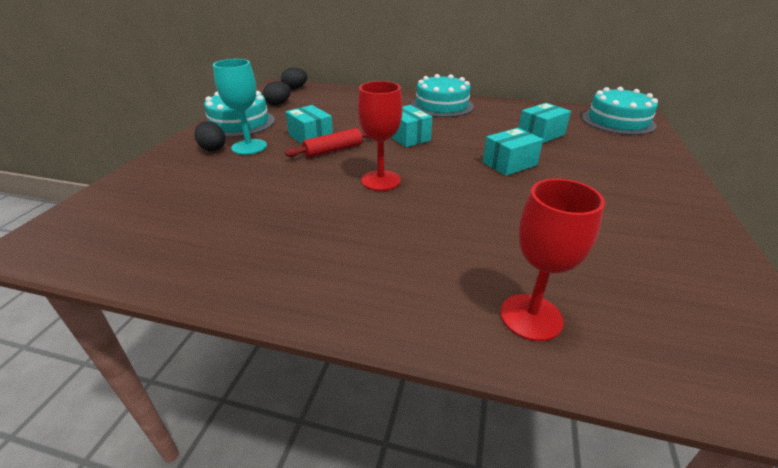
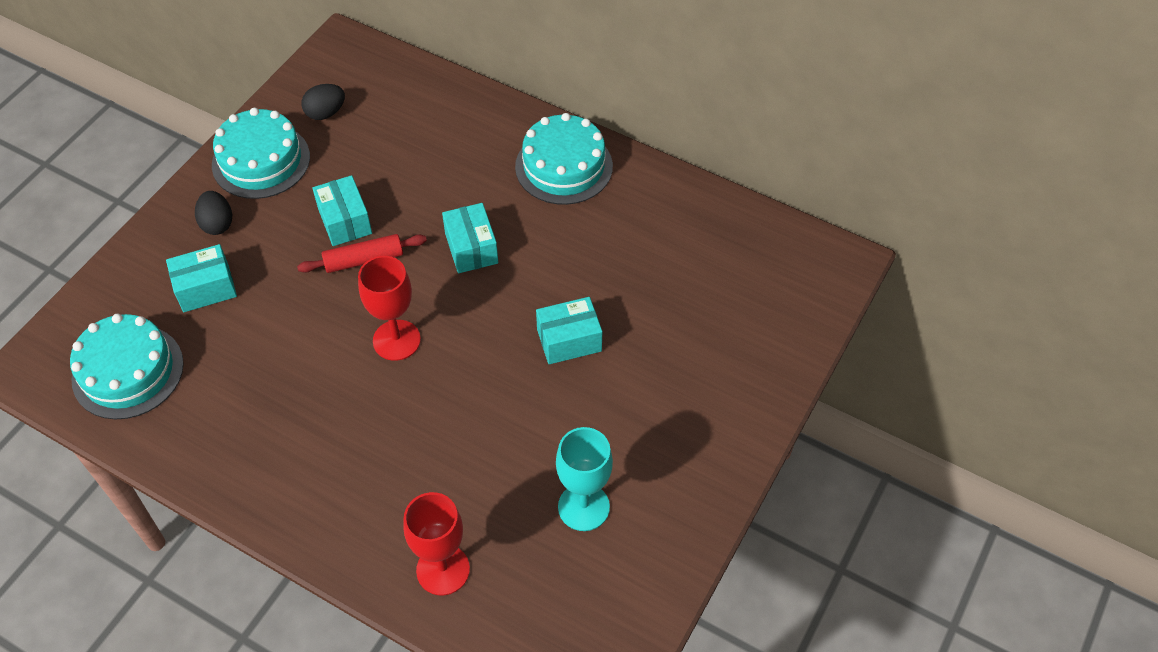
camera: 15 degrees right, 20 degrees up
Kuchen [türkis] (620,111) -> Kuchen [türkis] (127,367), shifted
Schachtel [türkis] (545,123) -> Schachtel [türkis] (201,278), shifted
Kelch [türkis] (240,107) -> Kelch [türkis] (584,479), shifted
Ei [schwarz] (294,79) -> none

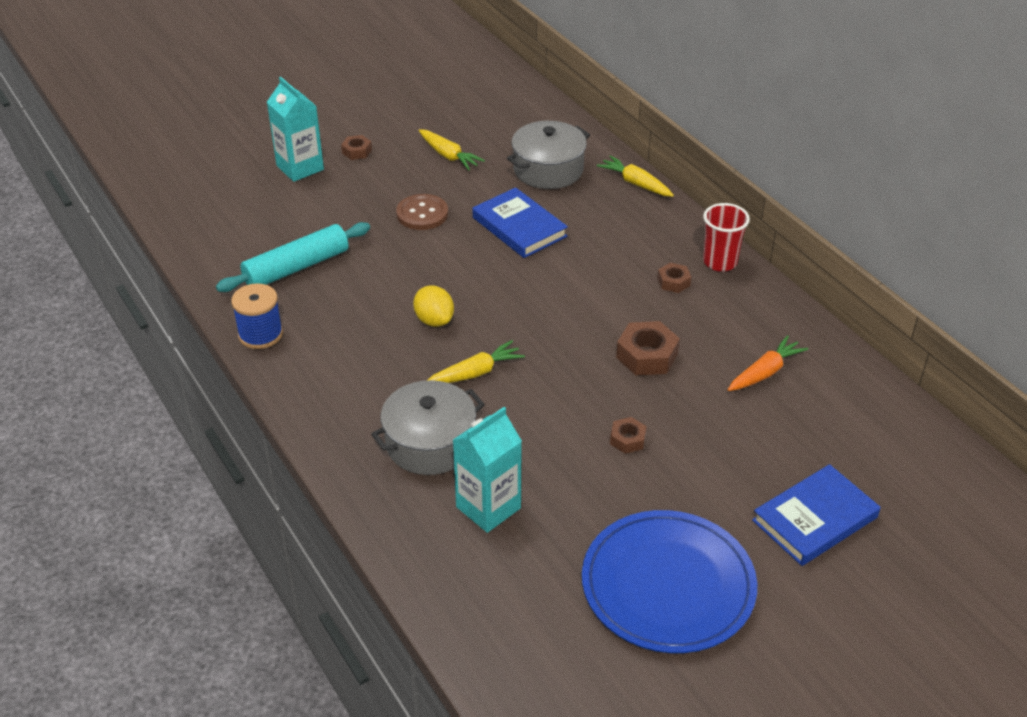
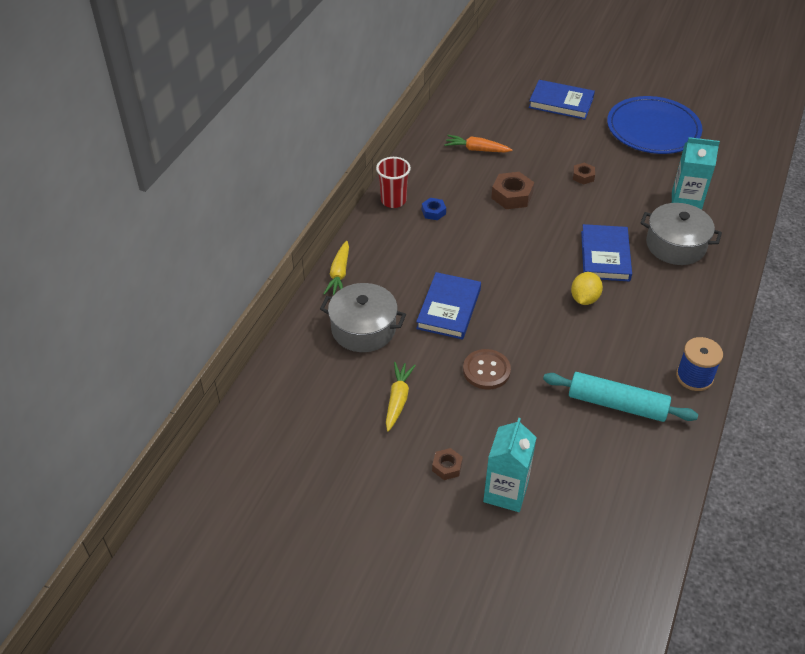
camera: 125 degrees left, 5 degrees up
Sechskantmutter [braun] (674,278) -> Sechskantmutter [blau] (434,209)
Karotte [gelb] (476,361) -> Buch [blau] (606,253)

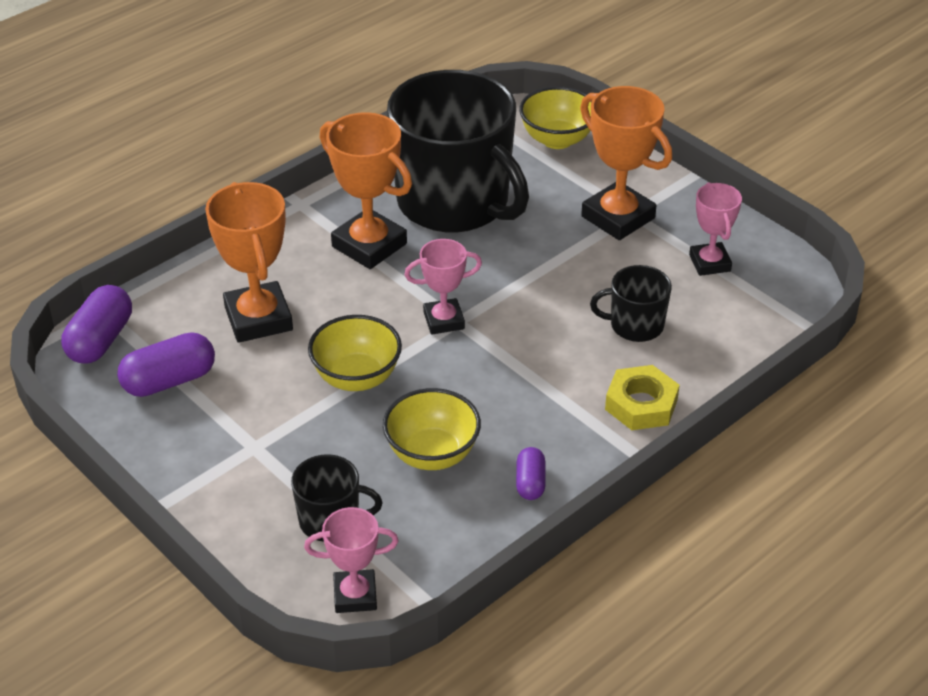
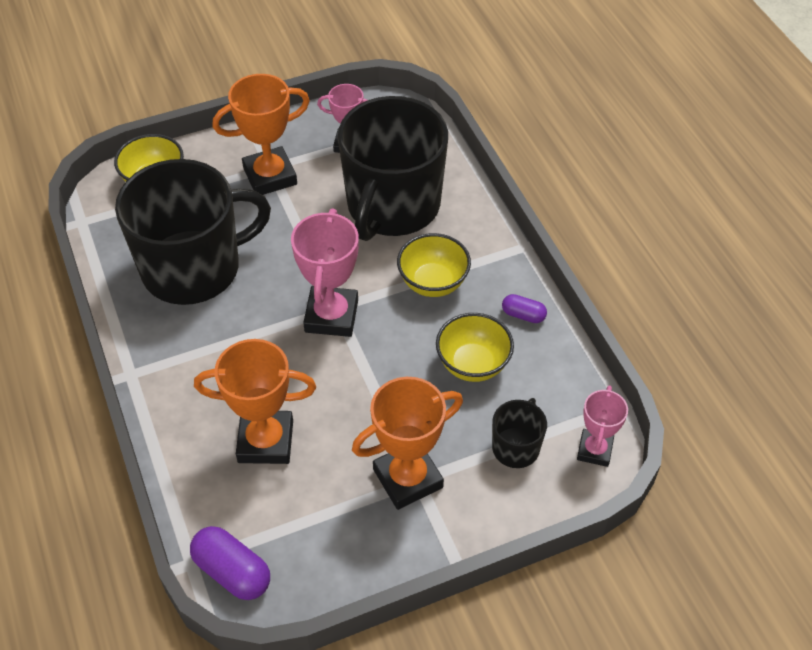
camera: 70 degrees left, 10 degrees up
Pokal [rosa] (443,287) -> Pokal [rosa] (325,272), x1.64
Tasse [schwarz] (631,303) -> Tasse [schwarz] (393,168), x2.29
Pokal [orange] (365,190) -> Pokal [orange] (407,443), shifted
Schüssel [gelb] (355,353) -> Schüssel [gelb] (434,265), shifted
Kapsel [lila] (166,364) -> none
Sechskantmutter [gelb] (642,397) -> none

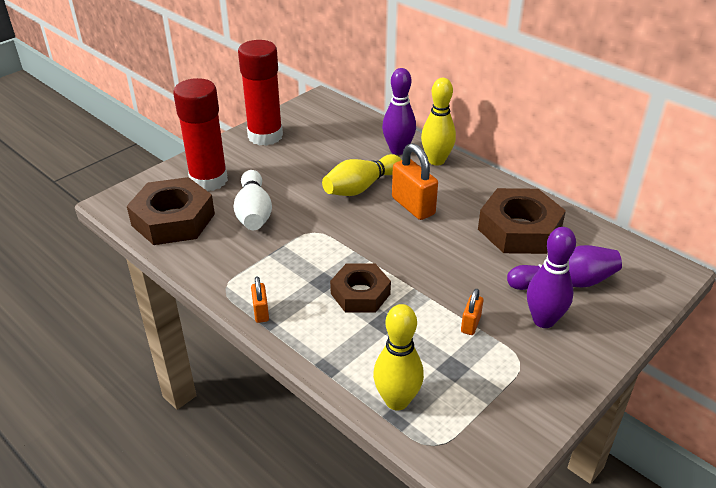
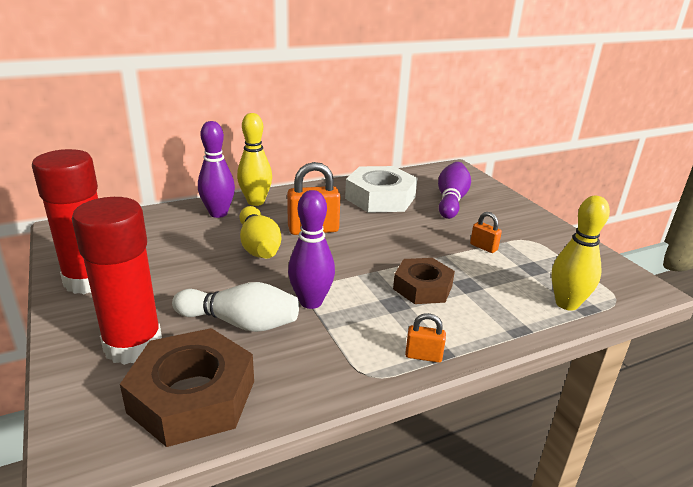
camera: 70 degrees left, 10 degrees down
Bowlingkegel [lila] (551,277) -> Bowlingkegel [lila] (311,249), shifted
Sechskantmutter [braun] (522,221) -> Sechskantmutter [weiß] (381,189)

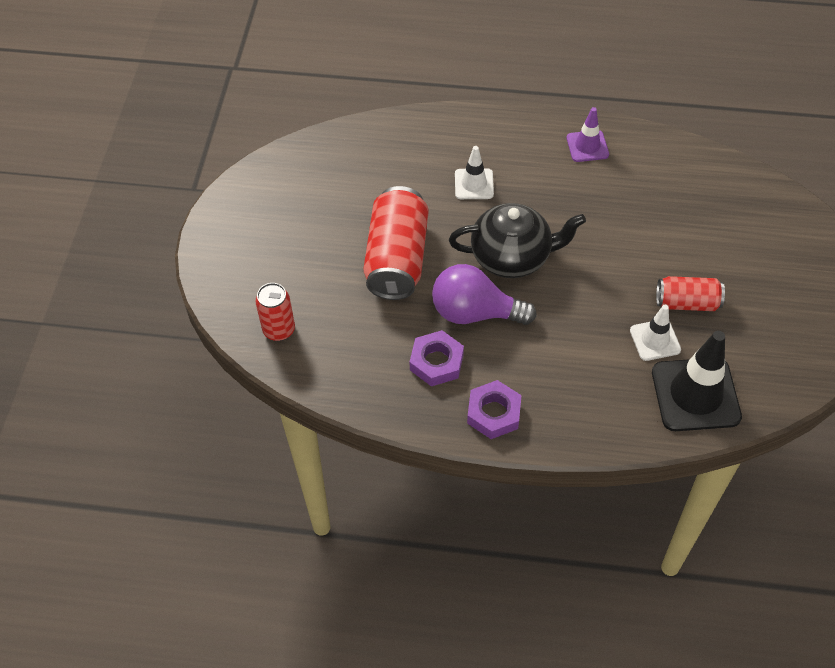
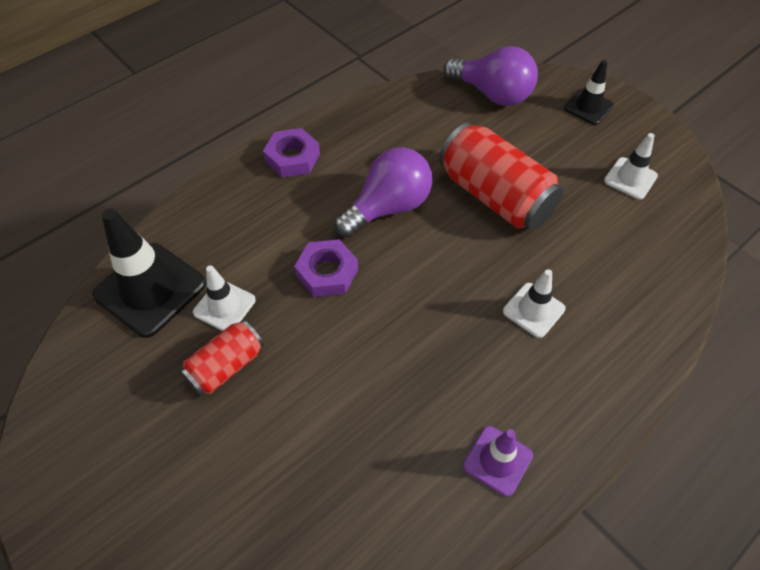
camera: 130 degrees right, 0 degrees up
Sechskantmutter [lila] (437,358) -> Sechskantmutter [lila] (326,268), shifted
Dose [rot] (275,312) -> Glühbirne [lila] (490,76)
none -> Leitkegel [schwarz] (589,92)
none -> Leitkegel [weiß] (631,166)
Teekanne [schwarz] (517,240) -> none

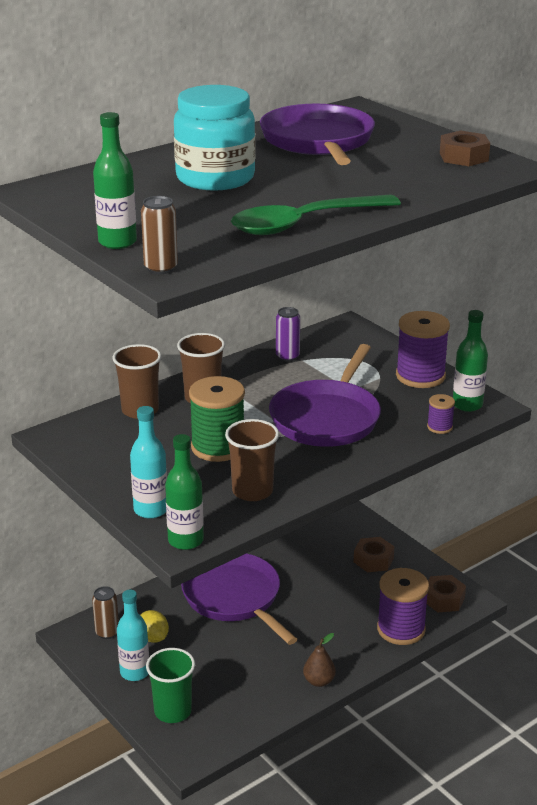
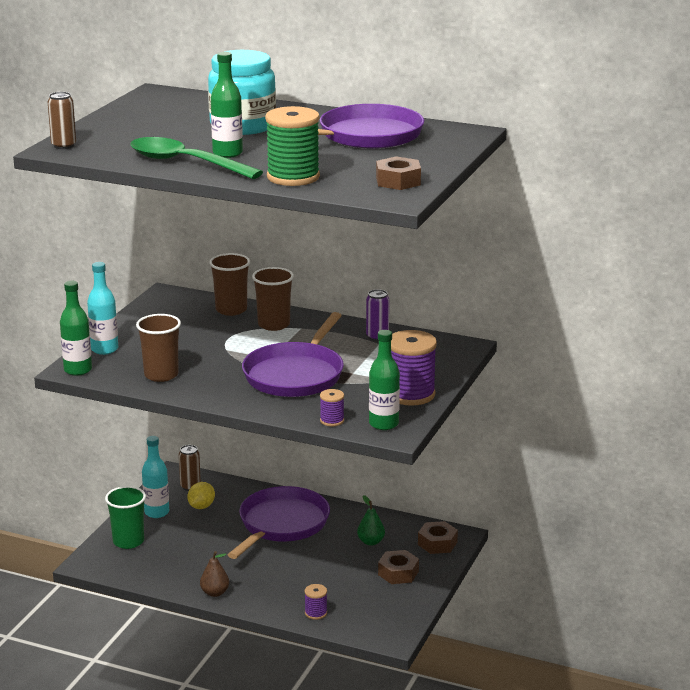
camera: 60 degrees right, 5 degrees down
Flasche [grün] (115,180) -> Flasche [grün] (227,105), shifted
Pfanne [lila] (325,395) -> Pfanne [lila] (293,354), 60 degrees counterclockwise
Garnrolle [grün] (217,419) -> Garnrolle [grün] (292,146), shifted
Garnrolle [lila] (403,606) -> Garnrolle [lila] (315,602), x0.48
none -> Birne [grün] (371,520)
Sechskantmutter [braun] (446,593) -> Sechskantmutter [braun] (438,537), shifted

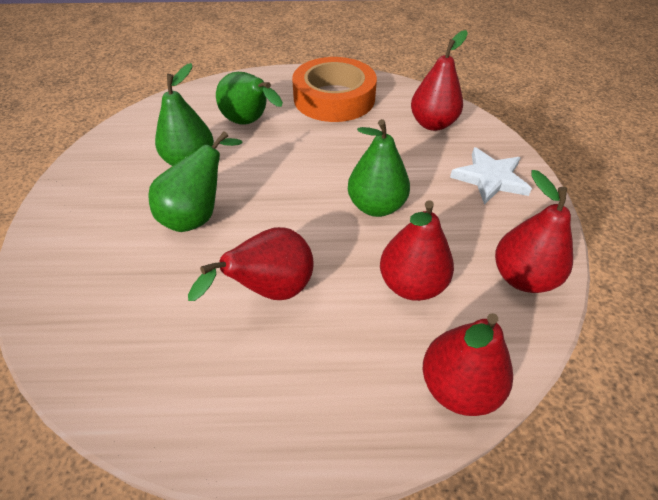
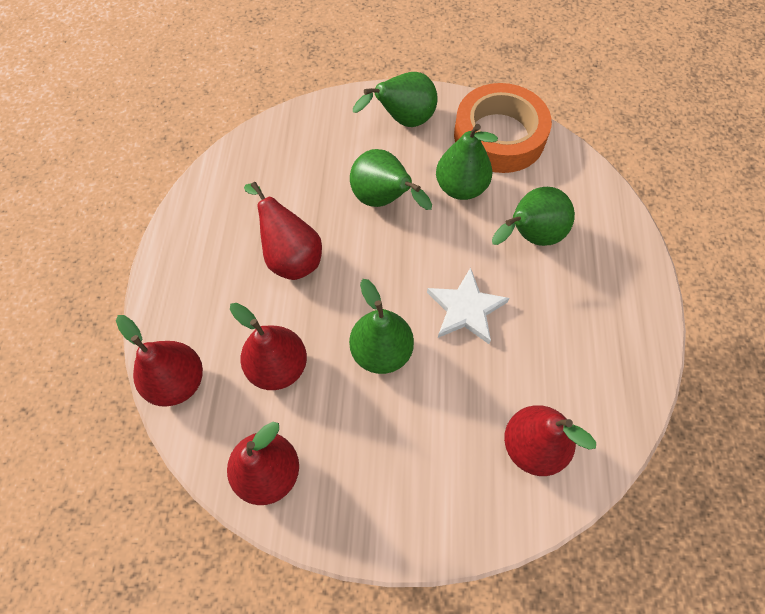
camera: 95 degrees right, 15 degrees up
none -> Birne [grün] (395,99)
Stern [weiß] (491,176) -> Stern [weiß] (468,305), shifted
Klebeband [orange] (334,89) -> Klebeband [orange] (503,128), shifted

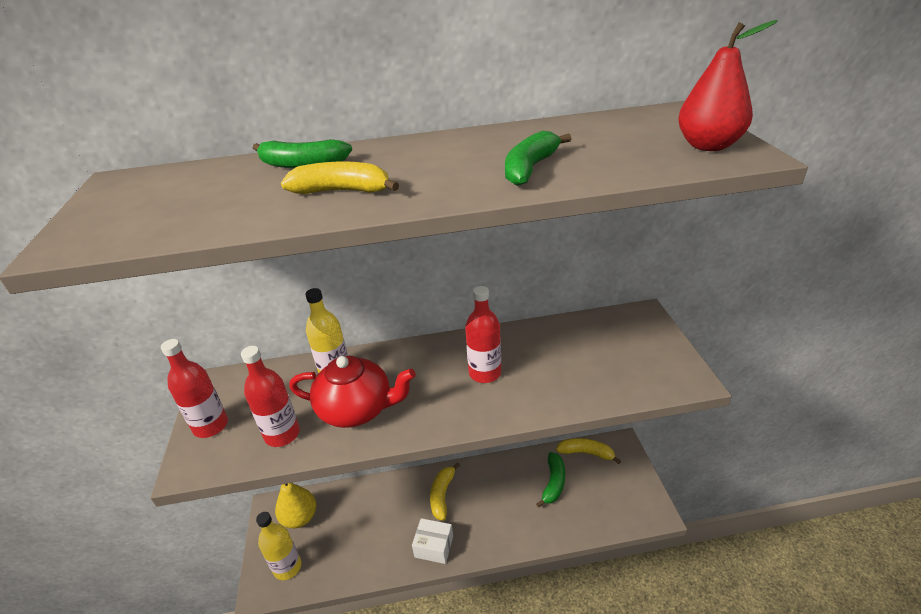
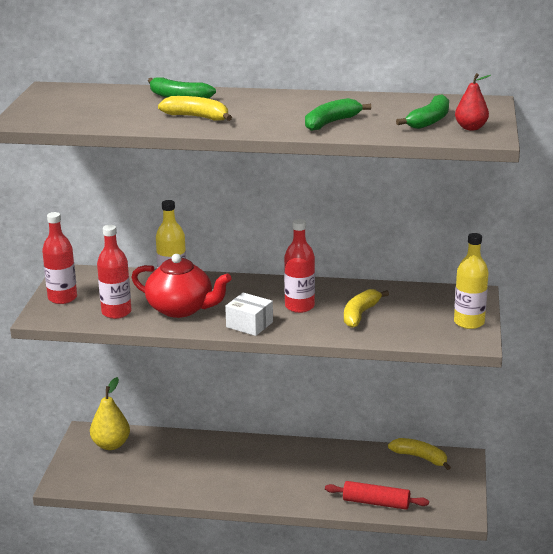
camera: 15 degrees right, 10 degrees down
Schachtel [weiß] (432,541) -> Schachtel [weiß] (249,314), shifted
none -> Nudelholz [rot] (377,495)
Banane [gelb] (445,492) -> Banane [gelb] (366,308), shifted
Banane [grün] (550,480) -> Banane [grün] (422,111), shifted
Flasche [gelb] (279,546) -> Flasche [gelb] (471,281), shifted
Birne [rot] (728,85) -> Birne [rot] (473,101), x0.66

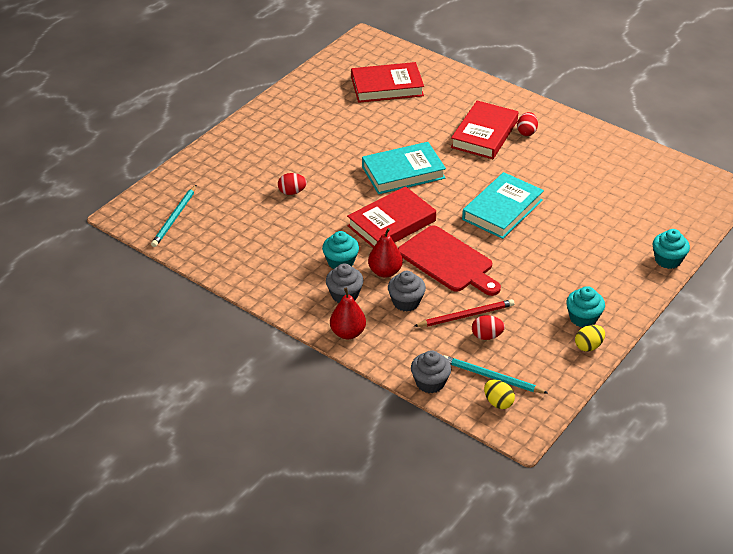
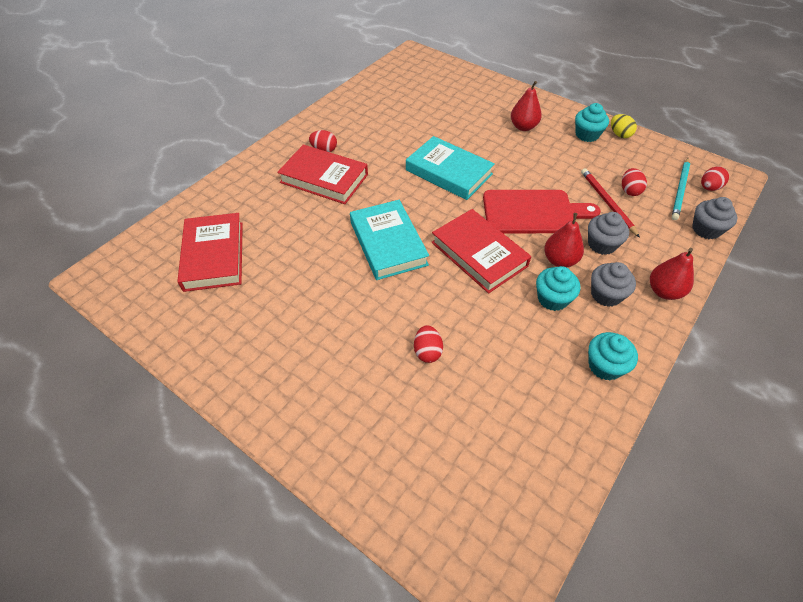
camera: 90 degrees left, 10 degrees up
Schneidebrett [rot] (449,260) -> Schneidebrett [rot] (542,211), 45 degrees clockwise
none -> Birne [rot] (526,106)
Muffin [türkis] (671,249) -> Muffin [türkis] (613,356), shifted
Ei [gelb] (499,394) -> Ei [rot] (715,178)
Bleistift [türkis] (173,216) -> none

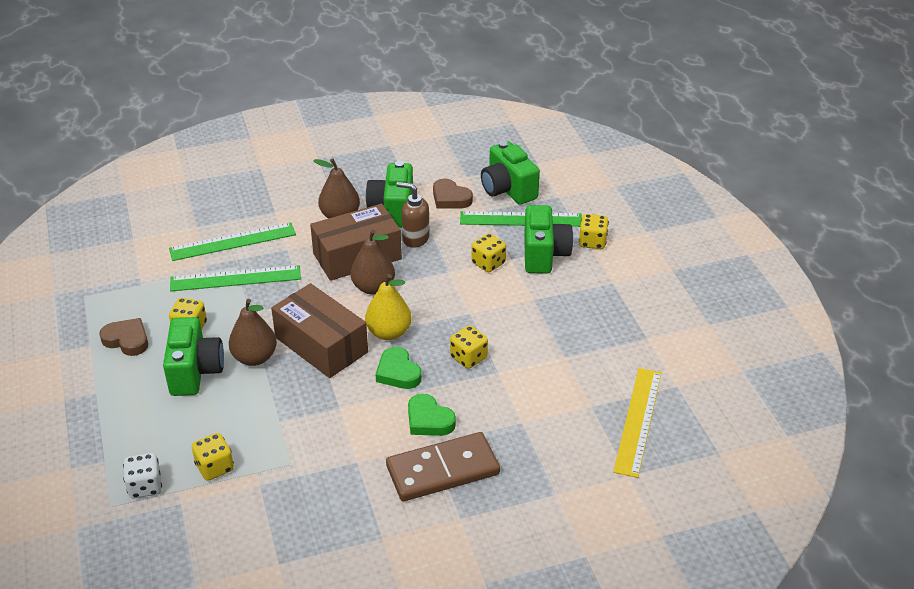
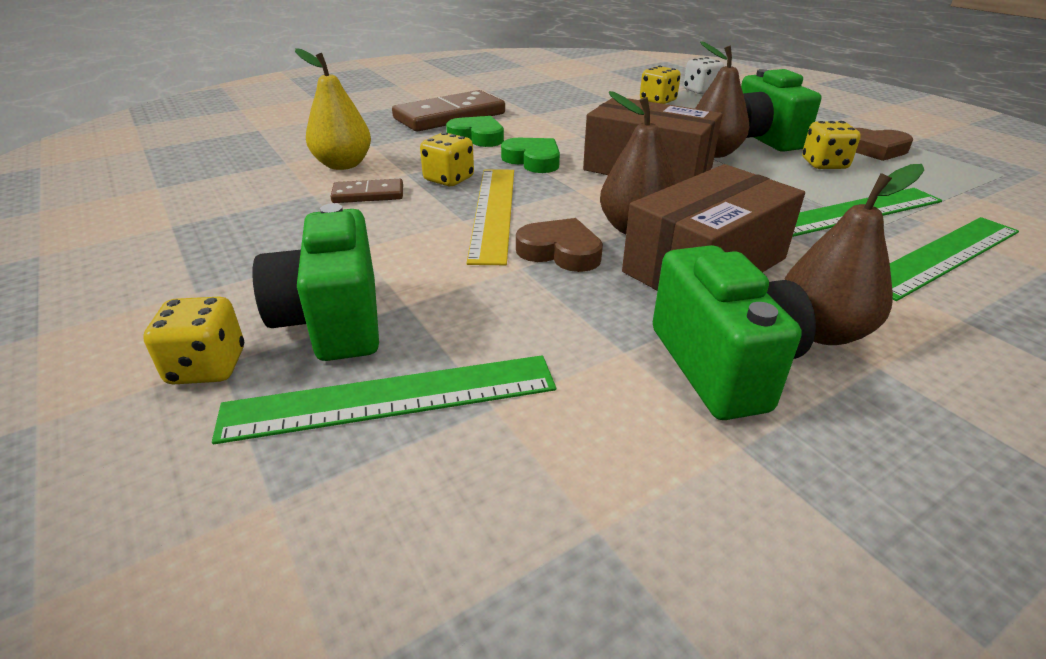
camera: 165 degrees right, 5 degrees down
Birne [gelb] (388,307) -> Birne [gelb] (333,109), shifted
none -> Dominostein [braun] (366,191)
Lineal [gelb] (637,423) -> Lineal [gelb] (490,217), shifted
Herz [braun] (453,194) -> Herz [braun] (559,245), shifted
Seifenspender [braun] (413,215) -> none
Spielwürfel [gelb] (488,252) -> none
Kamera [grün] (510,173) -> none

